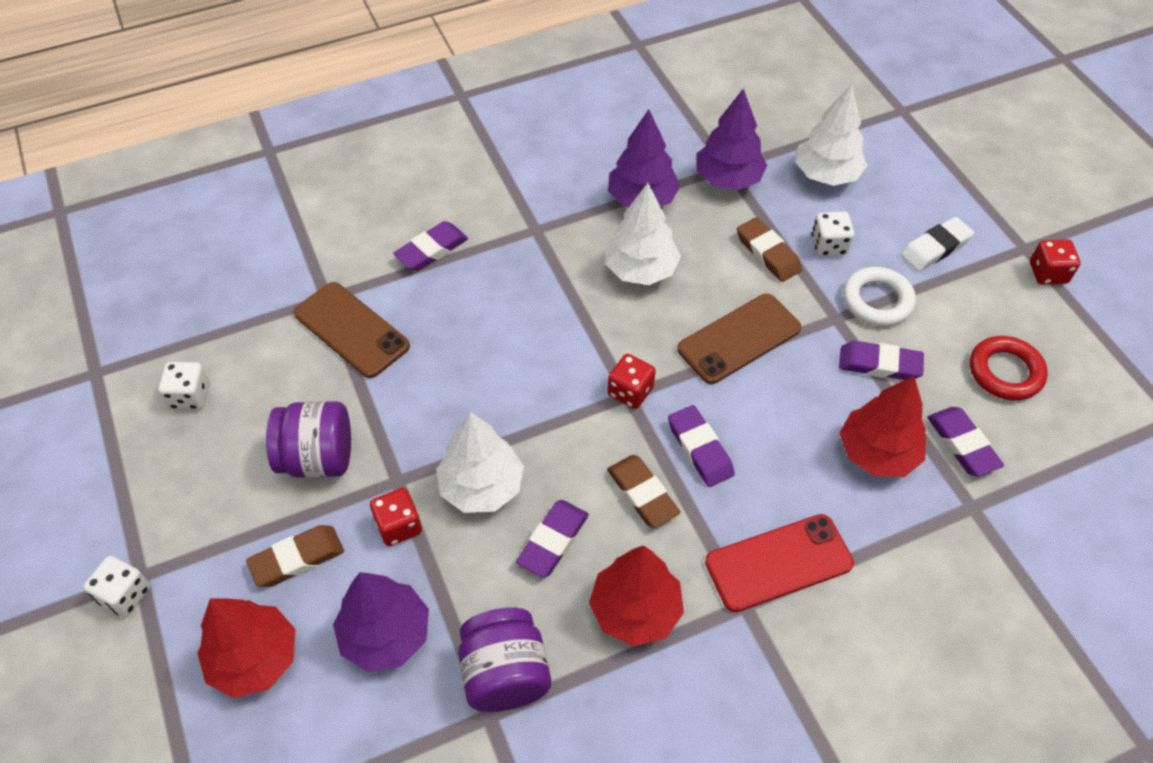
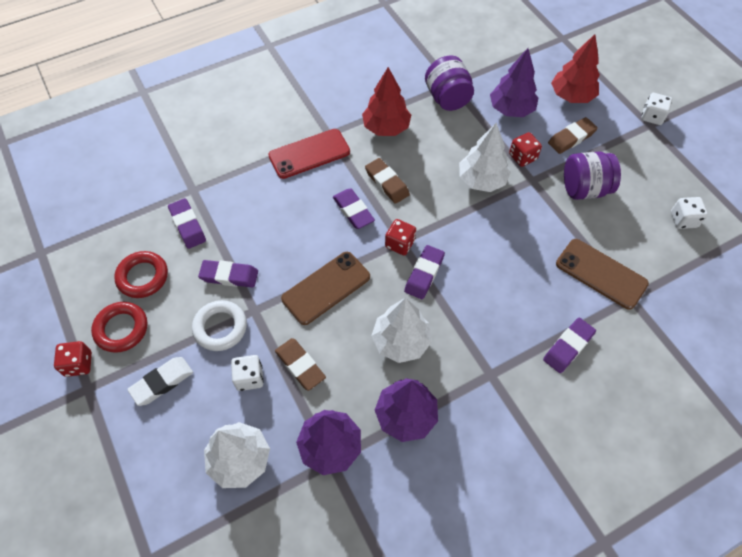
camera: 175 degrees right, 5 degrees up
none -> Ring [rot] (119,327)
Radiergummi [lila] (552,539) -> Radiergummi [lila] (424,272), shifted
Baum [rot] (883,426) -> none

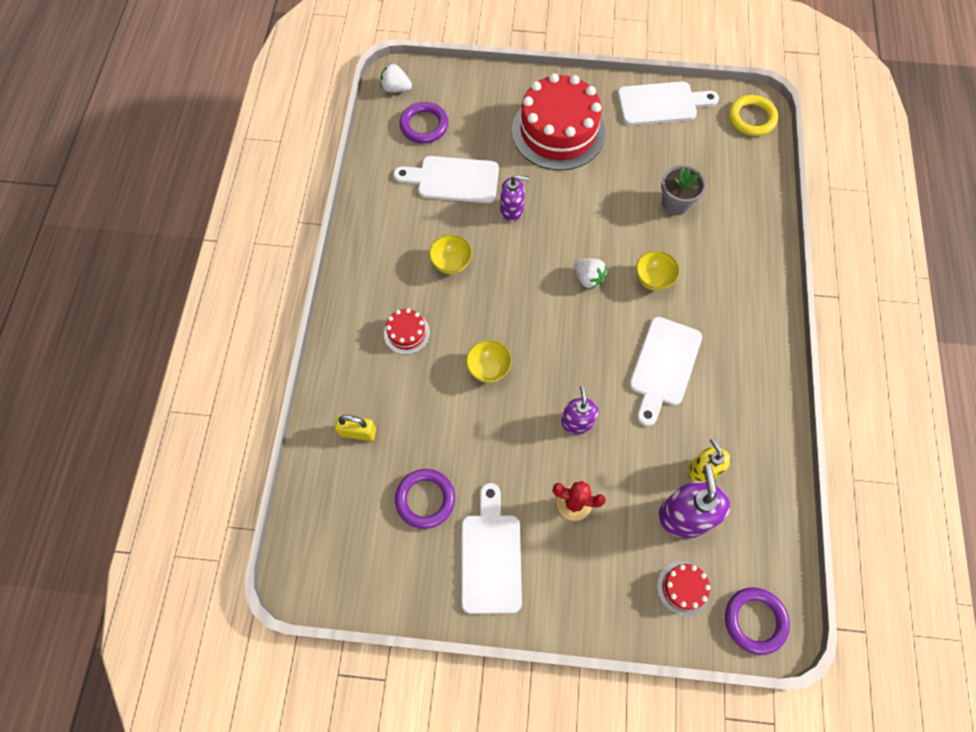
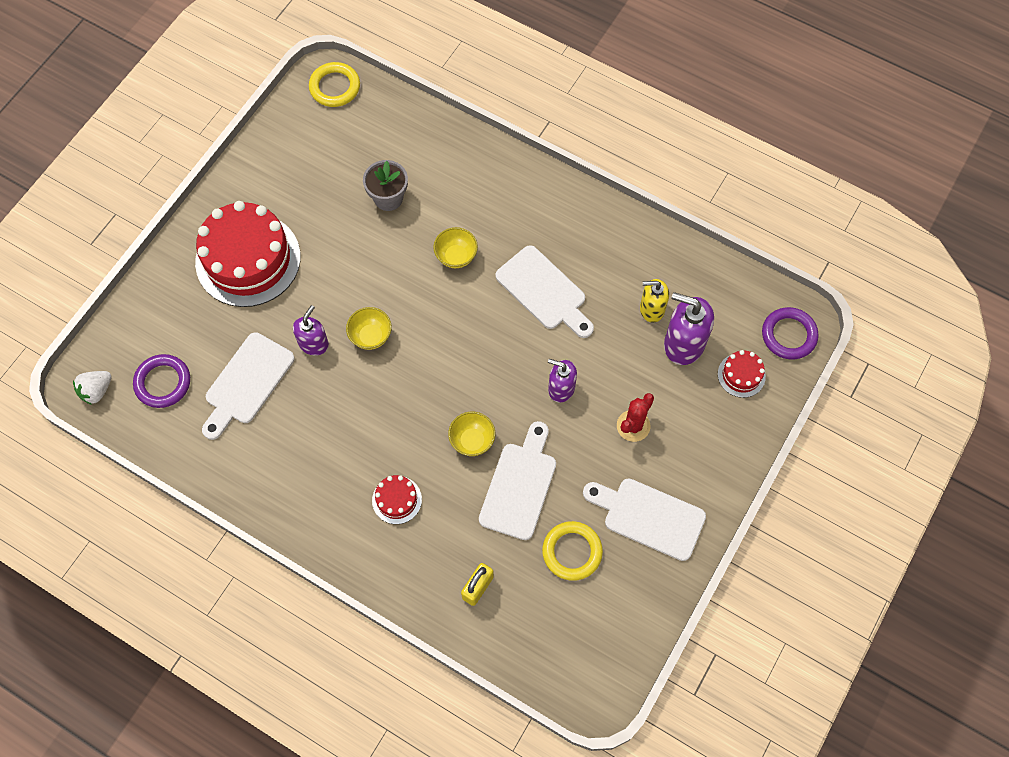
camera: 65 degrees left, 0 degrees up
Schüssel [gelb] (450,254) -> Schüssel [gelb] (369,328), shifted
Schneidebrett [weiß] (668,103) -> Schneidebrett [weiß] (517,480), shifted
Ring [lila] (425,499) -> Ring [gelb] (572,551)
Erdbeere [weiß] (590,273) -> none

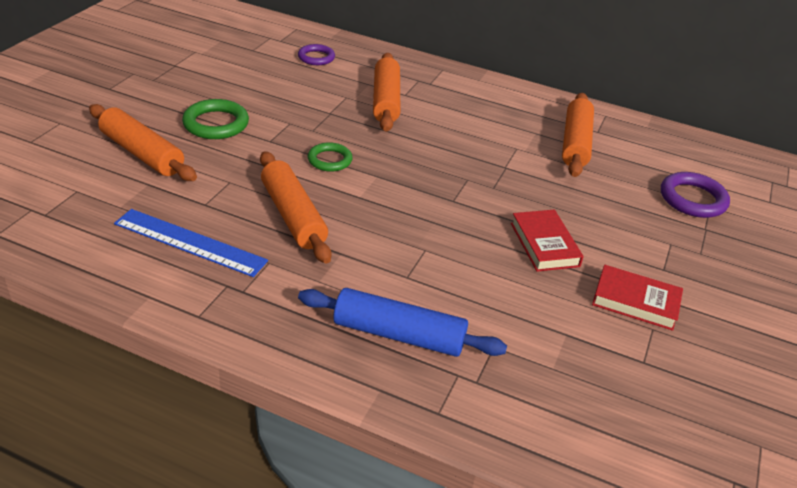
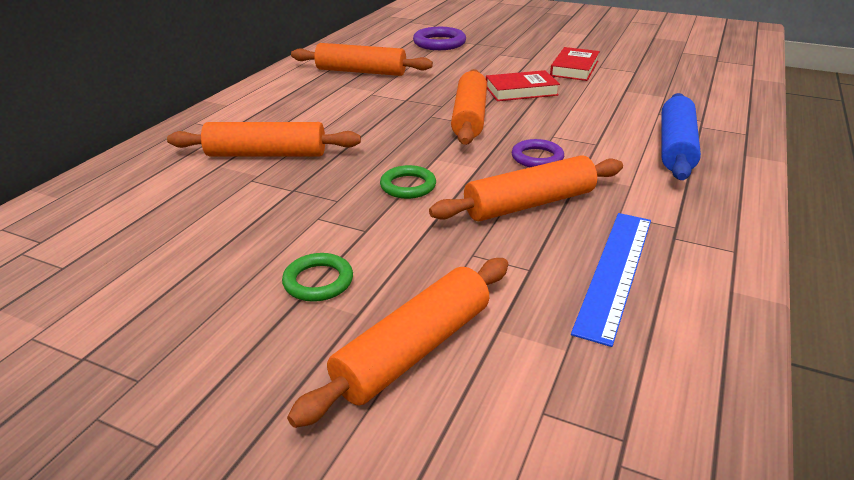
camera: 85 degrees left, 5 degrees down
Ring [grün] (215,119) -> Ring [grün] (317,277), x0.66
none -> Nudelholz [orange] (469,107)
Ring [lila] (316,54) -> Ring [lila] (538,153), shifted

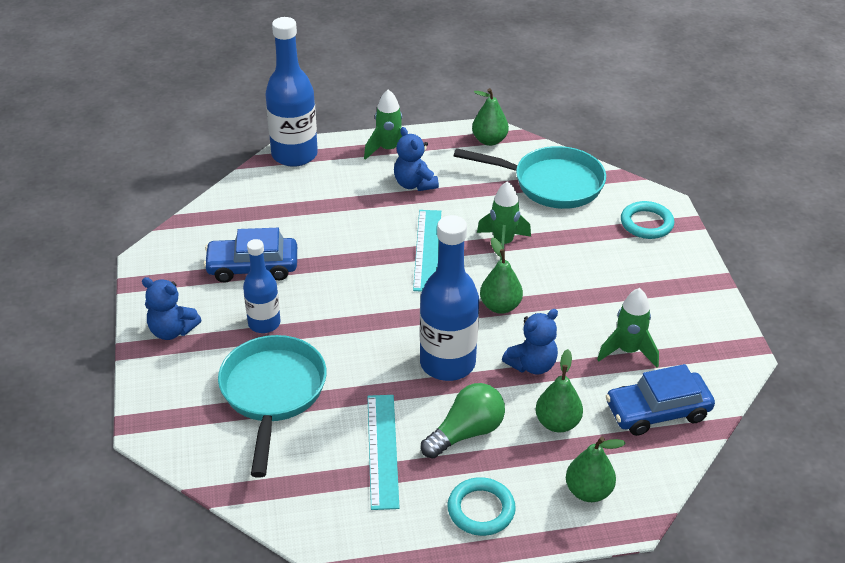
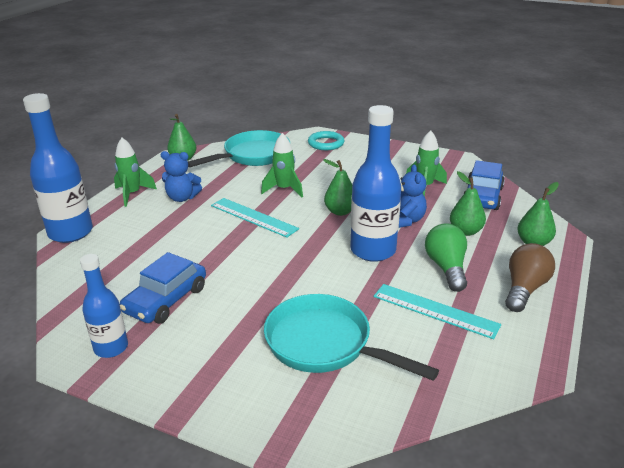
camera: 55 degrees left, 10 degrees down
Flasche [blau] (261,286) -> Flasche [blau] (104,306), shifted
Ring [türkis] (481,506) -> Glühbirne [braun] (530,277)
Teddybär [blau] (171,308) -> none

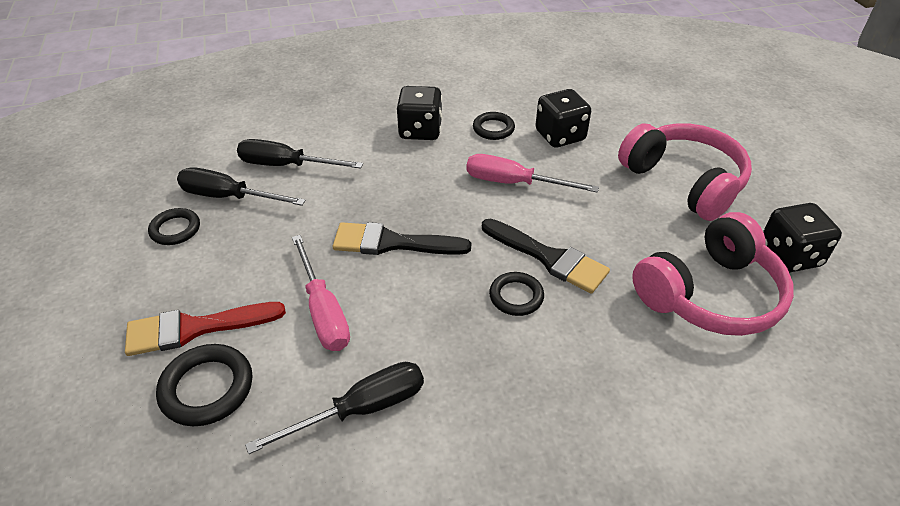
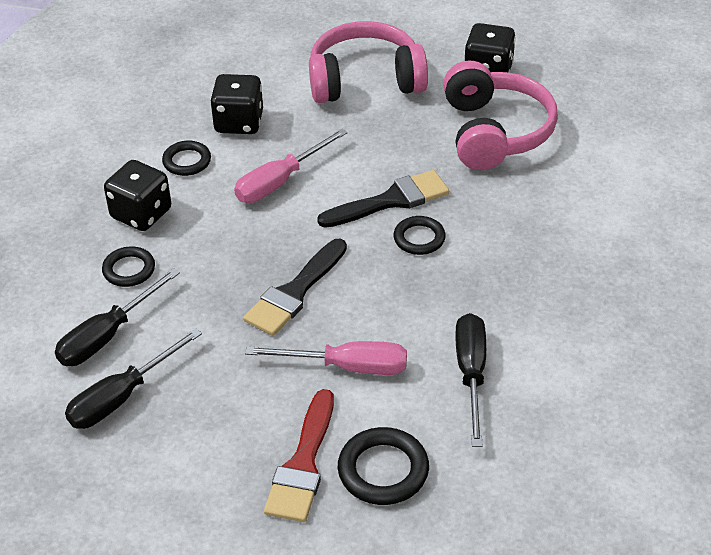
camera: 60 degrees left, 0 degrees up
Ring [schwarz] (174,226) -> Ring [schwarz] (128,266), shifted

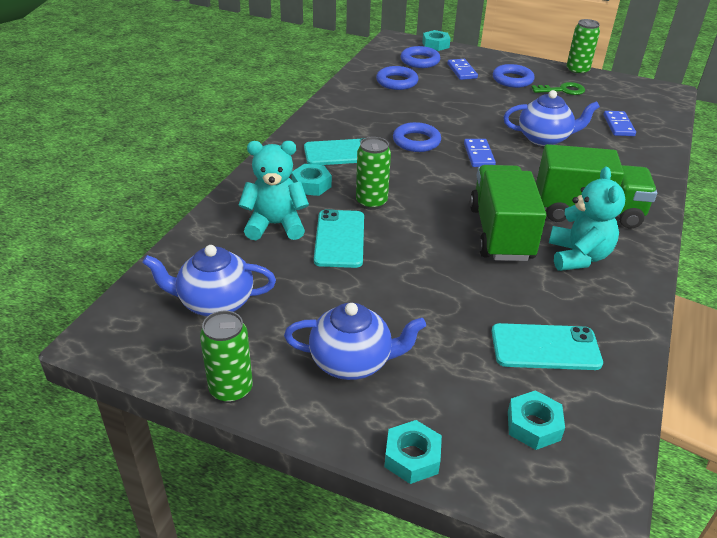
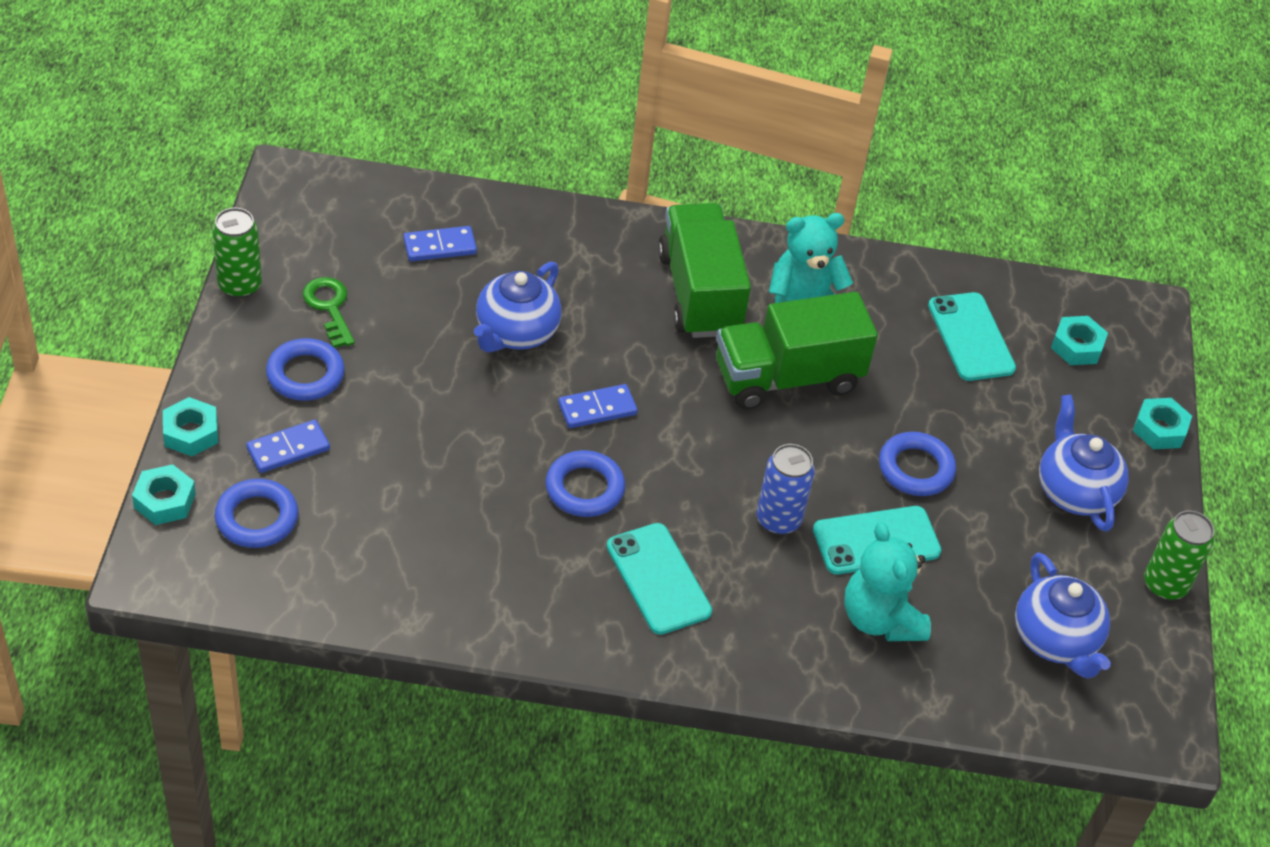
camera: 110 degrees left, 10 degrees up
Sechskantmutter [türkis] (311,180) -> Sechskantmutter [türkis] (190,426), shifted
Teekanne [blau] (552,118) -> Teekanne [blau] (518,307), 135 degrees counterclockwise
Dose [grün] (373,173) -> Dose [blau] (786,489)
Ring [blau] (397,78) -> Ring [blau] (917,464), shifted

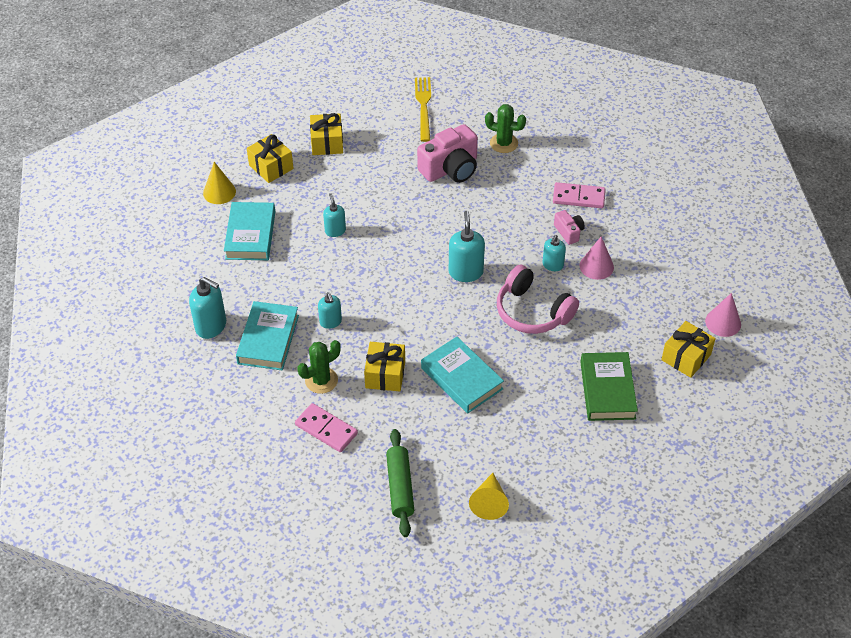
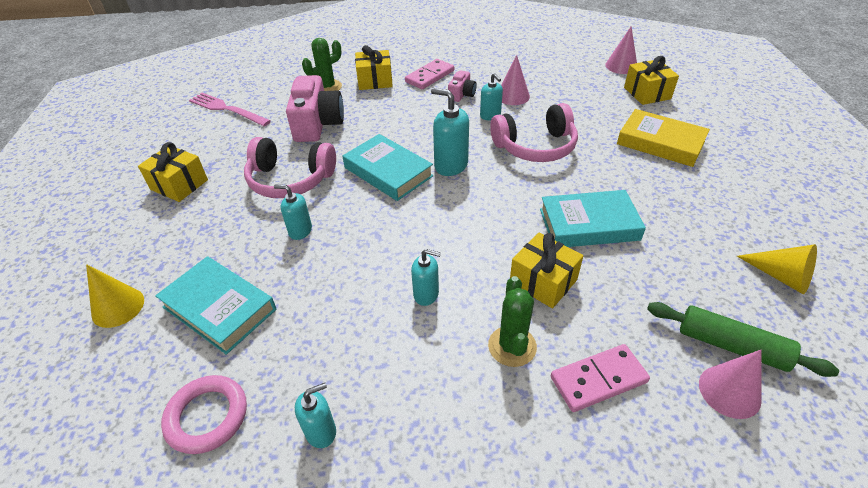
camera: 55 degrees left, 5 degrees down
none -> Ring [rosa] (204,414)
Gabel [gelb] (423,109) -> Gabel [rosa] (230,109)
none -> Kopfhörer [rosa] (290,167)
Seifenspender [türkis] (207,308) -> Seifenspender [türkis] (315,415), x0.63
Buch [türkis] (267,335) -> Buch [türkis] (388,167), shifted
Geschenk [gelb] (270,158) -> Geschenk [gelb] (374,67), shifted
Kamera [rosa] (569,227) -> Kamera [rosa] (462,86), 105 degrees clockwise
Buch [grün] (609,386) -> Buch [gelb] (663,138)
none -> Kegel [rosa] (730,384)

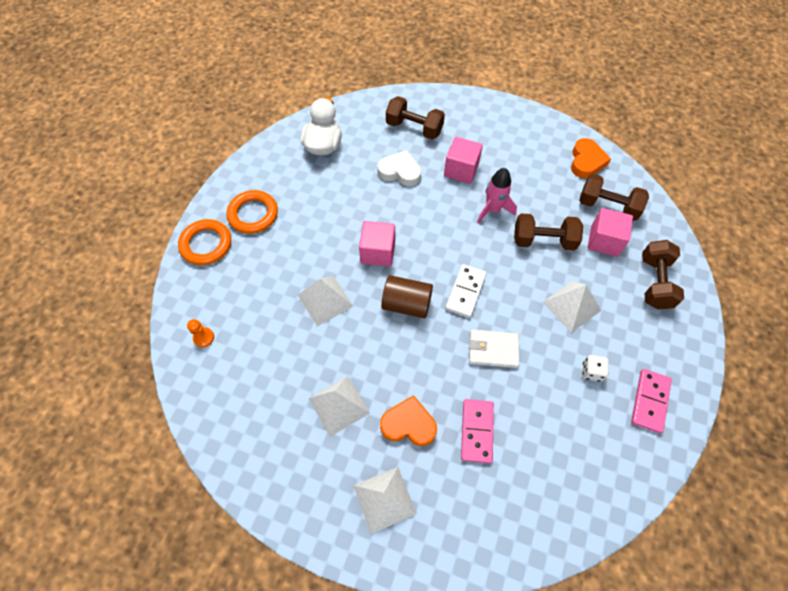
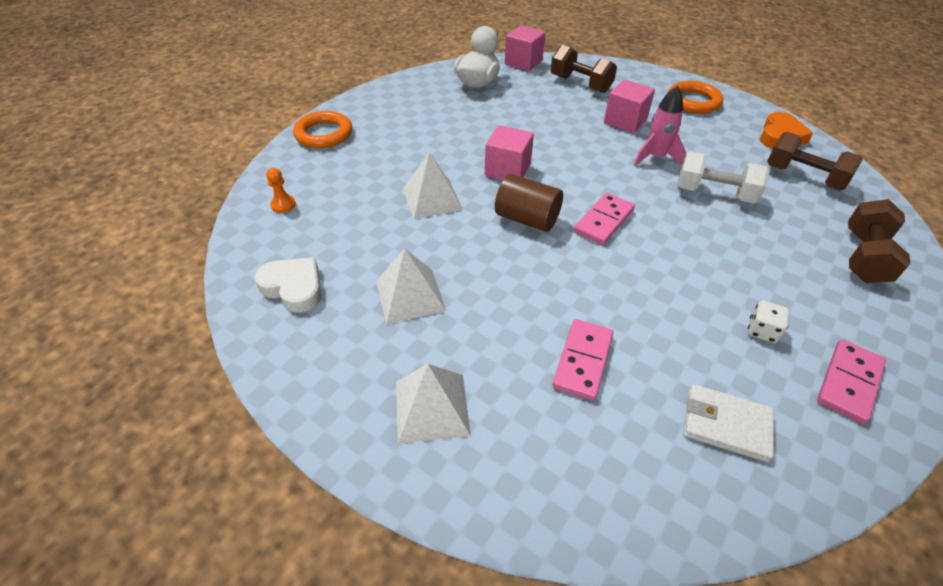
camera: 15 degrees right, 15 degrees down
Herz [weiß] (399,168) -> Herz [weiß] (288,285), shifted
Kubus [rosa] (610,232) -> Kubus [rosa] (525,48), shifted
Dominostein [weiß] (466,291) -> Dominostein [rosa] (604,219)
Ring [orange] (252,212) -> Ring [orange] (695,97), shifted
Hantel [braun] (548,232) -> Hantel [weiß] (723,177)
Geldbörse [weiß] (494,348) -> Geldbörse [weiß] (728,423), shifted
Herz [orange] (408,420) -> none
Pyramide [weiß] (571,307) -> none

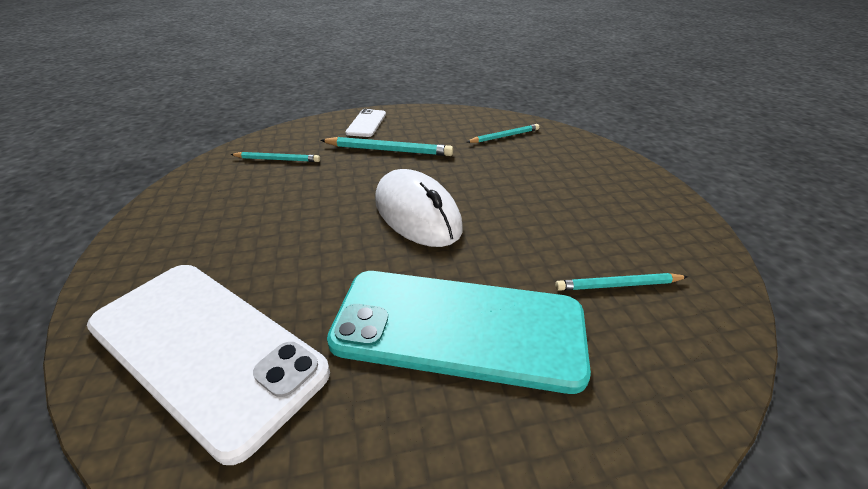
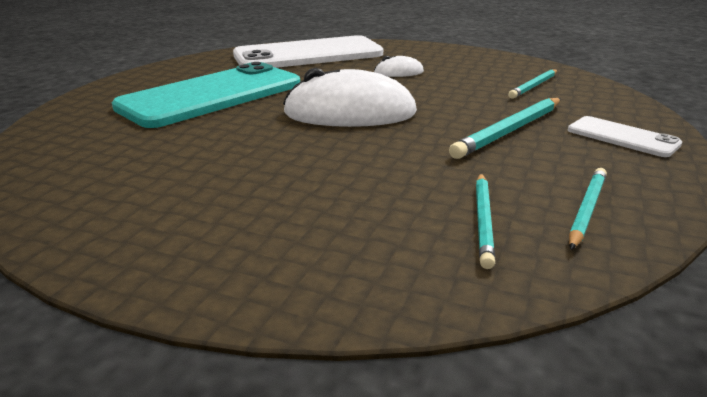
camera: 125 degrees right, 10 degrees down
none -> Computermaus [weiß] (399,66)
Bleistift [türkis] (621,282) -> Bleistift [türkis] (588,209), shifted

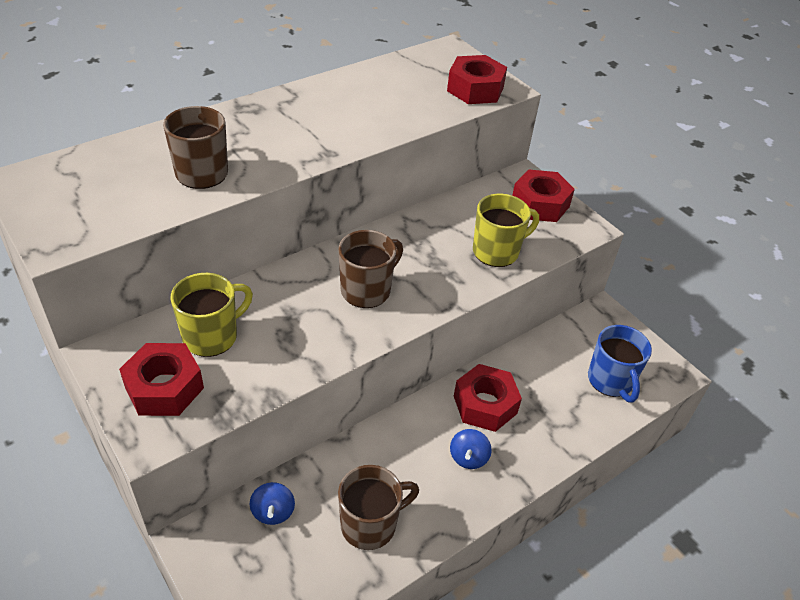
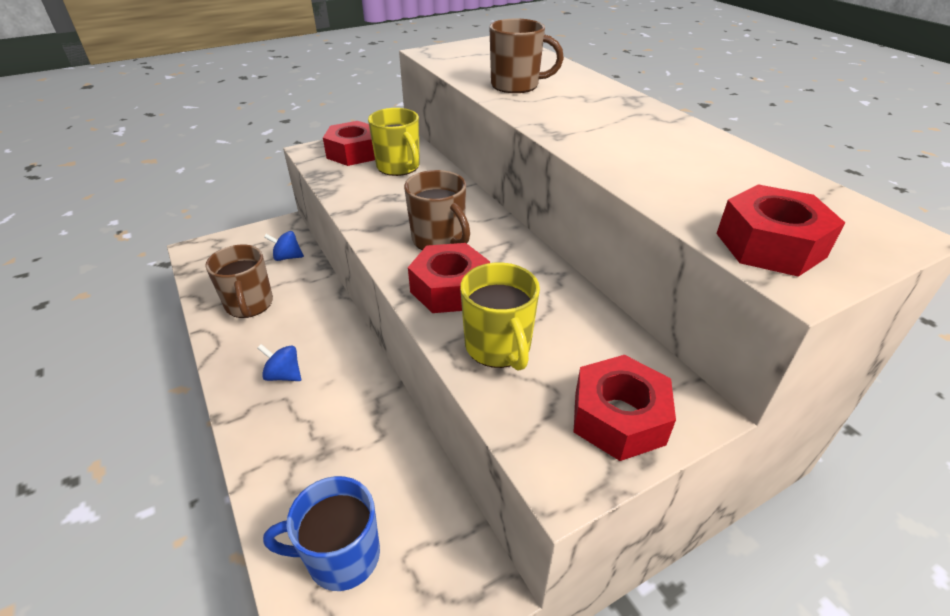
camera: 100 degrees right, 5 degrees down
Sechskantmutter [rot] (488,398) -> Sechskantmutter [rot] (449,278), shifted

